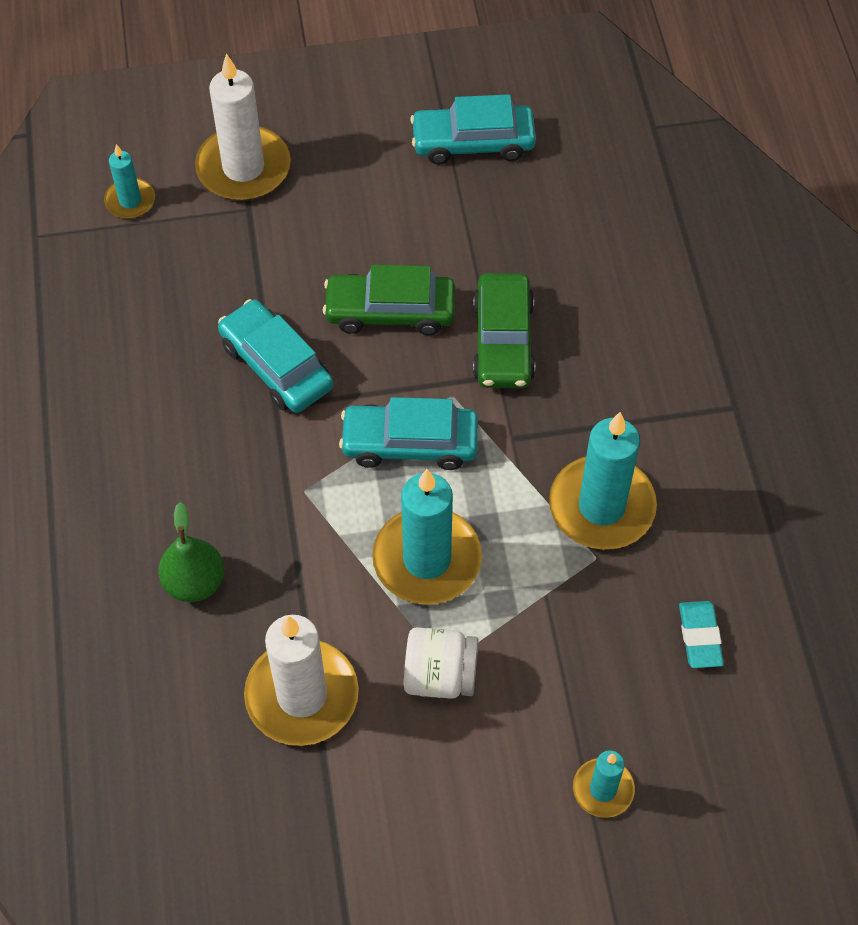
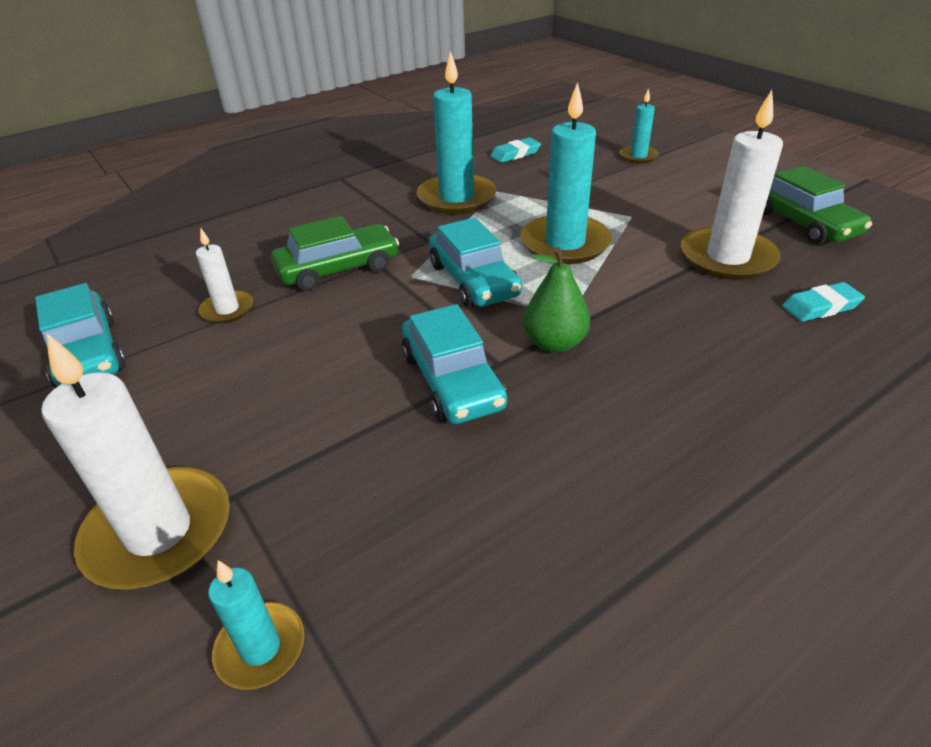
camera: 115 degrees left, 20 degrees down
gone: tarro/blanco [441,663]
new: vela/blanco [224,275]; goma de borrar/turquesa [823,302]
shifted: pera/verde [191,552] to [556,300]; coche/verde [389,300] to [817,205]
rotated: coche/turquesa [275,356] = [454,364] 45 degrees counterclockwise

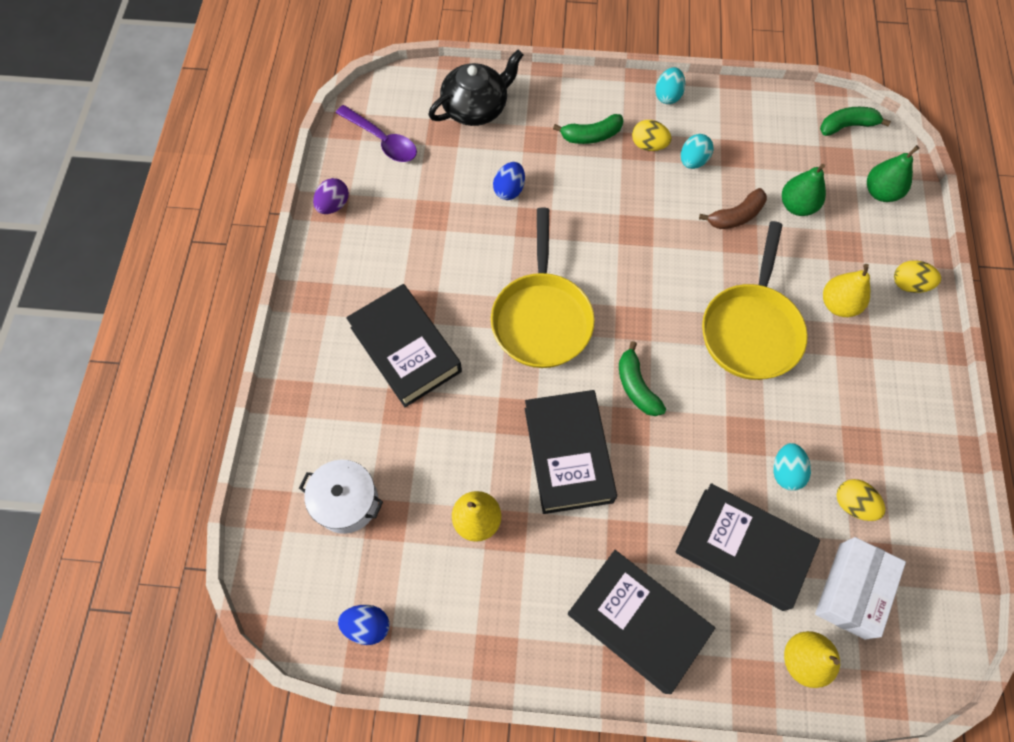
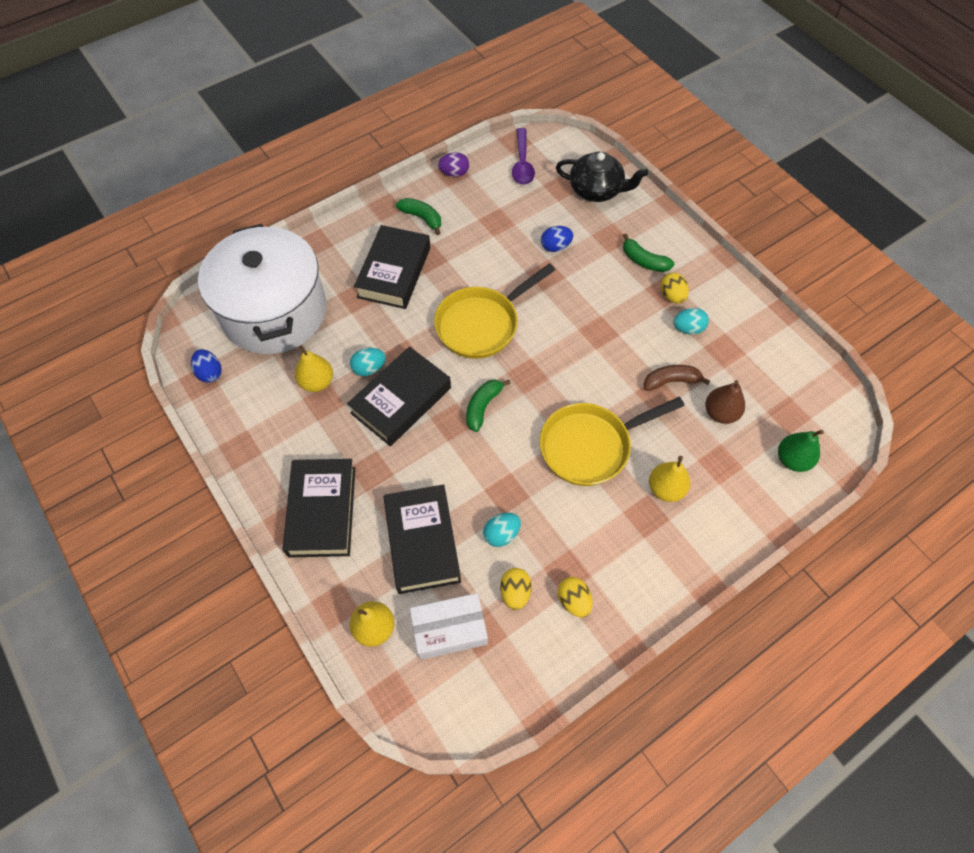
camera: 50 degrees right, 5 degrees down
shifted: huevo/turquesa [670,85] to [368,362]; plátano/verde [855,121] to [418,216]; huevo/amarillo [917,276] to [575,597]
repainted: pera/verde [804,190] to pera/marrón [725,402]
rotated: plátano/marrón [733,208] = [677,378] 150 degrees clockwise
scaled: olla/blanco [341,497] = [262,289] x2.26

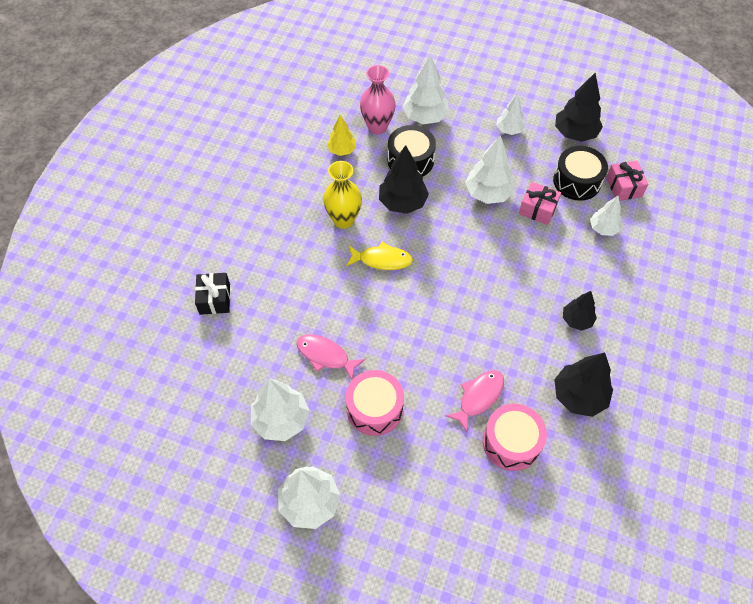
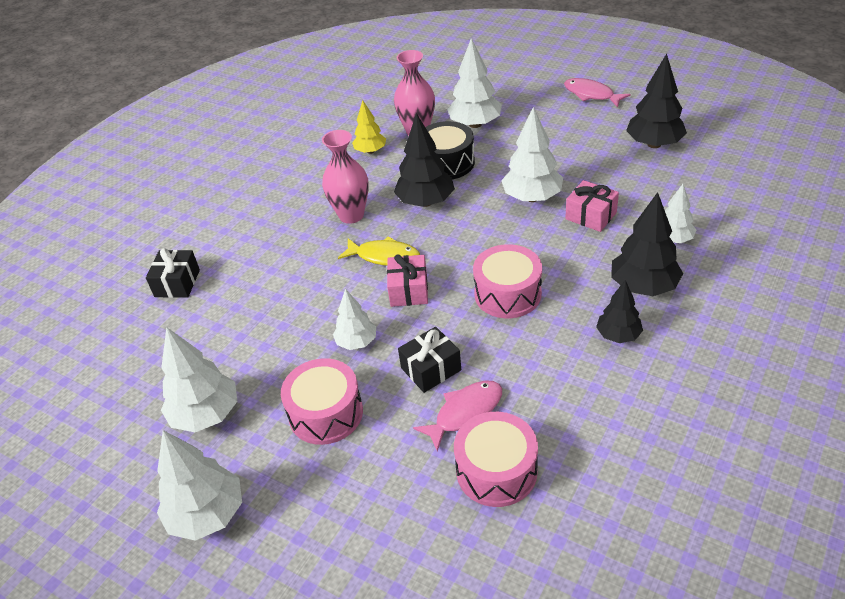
camera: 15 degrees right, 15 degrees down
gone: tambor/negro [580,173]
new: regalo/negro [429,360]; tambor/rosa [507,281]
shifted: pez/rosa [330,357] to [597,92]; árbol/blanco [510,114] to [354,319]; árbol/negro [583,385] to [647,244]; regalo/rosa [627,181] to [407,280]
repainted: florero/amarillo [342,195] to florero/rosa [345,177]

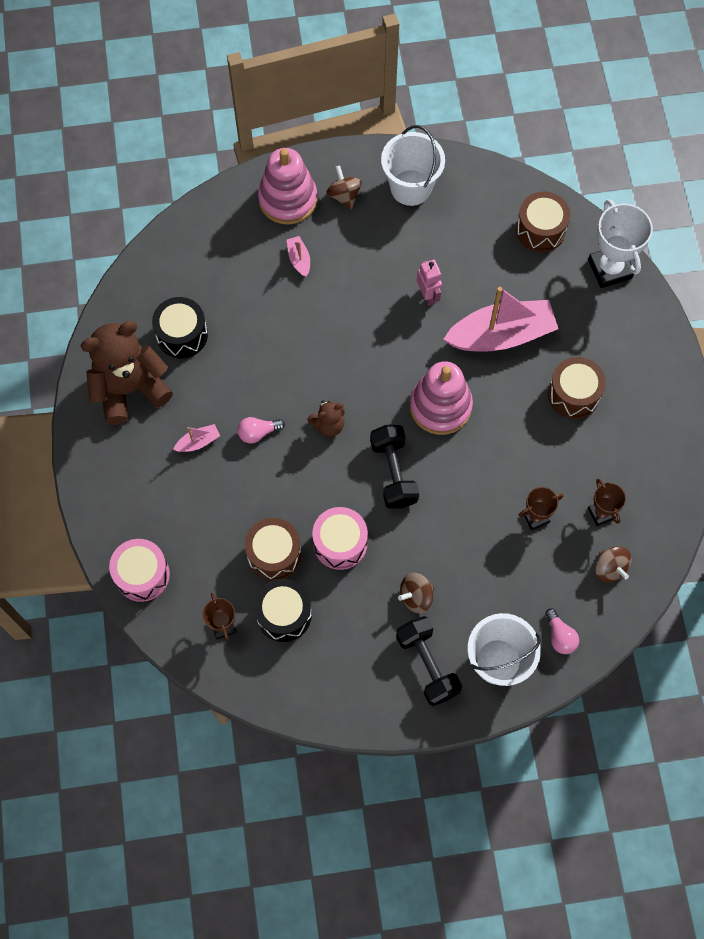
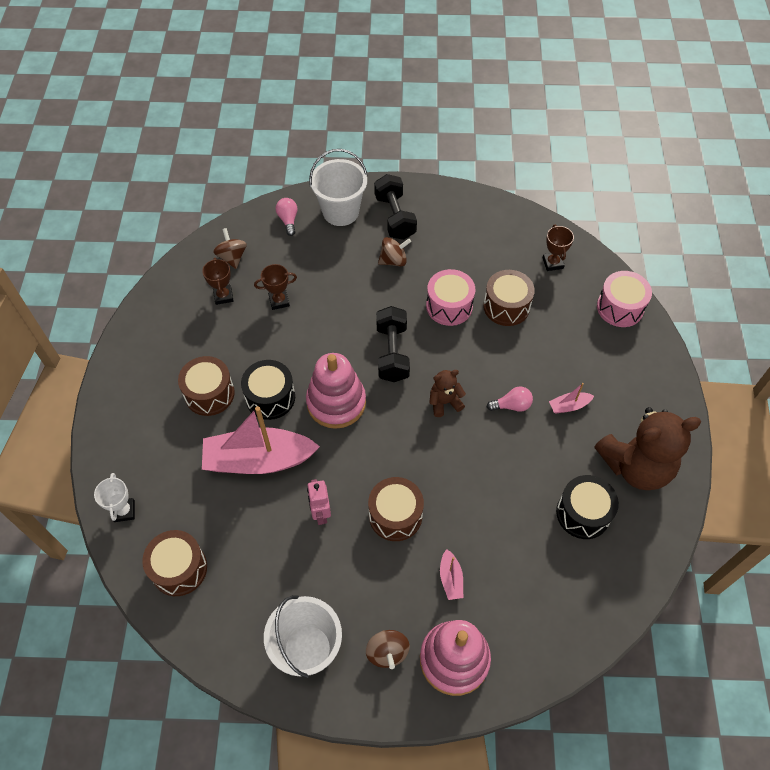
camera: 170 degrees left, 10 degrees down
new: tambor/marrón [396,509]
shifted: tambor/negro [283,610] to [268,390]
scaled: trofeo/blanco [620,243] = [114,497] x0.56

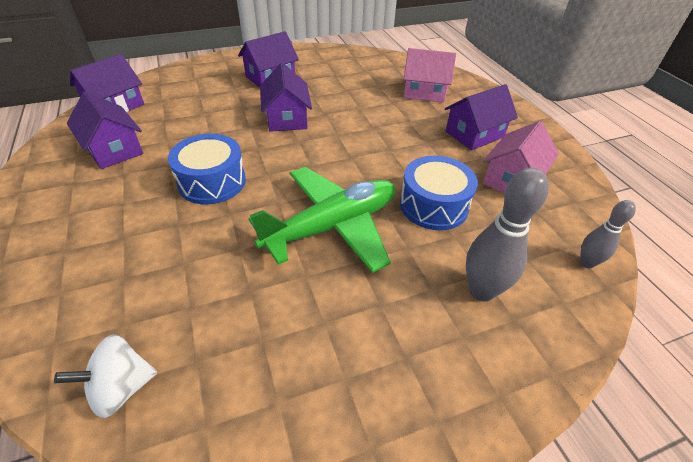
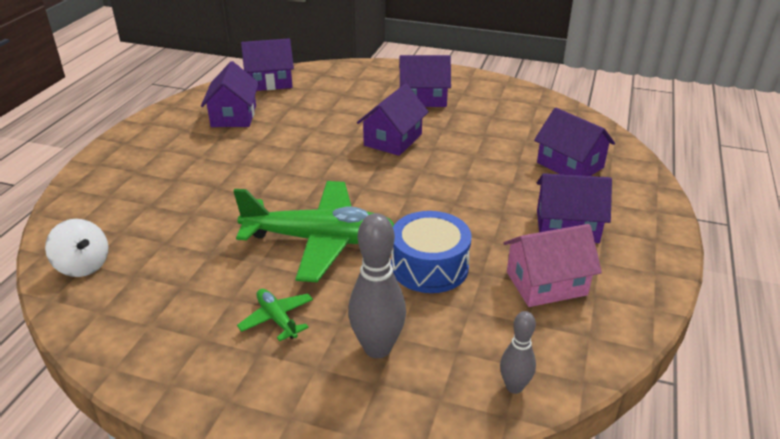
camera: 40 degrees right, 10 degrees down
gone: tambor/azul [207,169]
new: avión/verde [275,315]
repainted: casa/rosa [430,75] to casa/morado [574,142]
rotated: peonza/blanco [105,376] = [76,248] 150 degrees counterclockwise

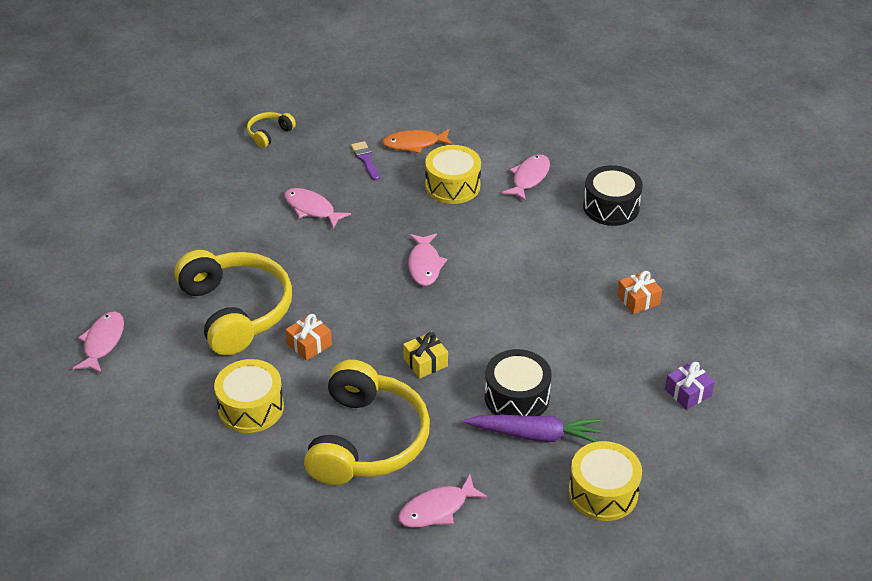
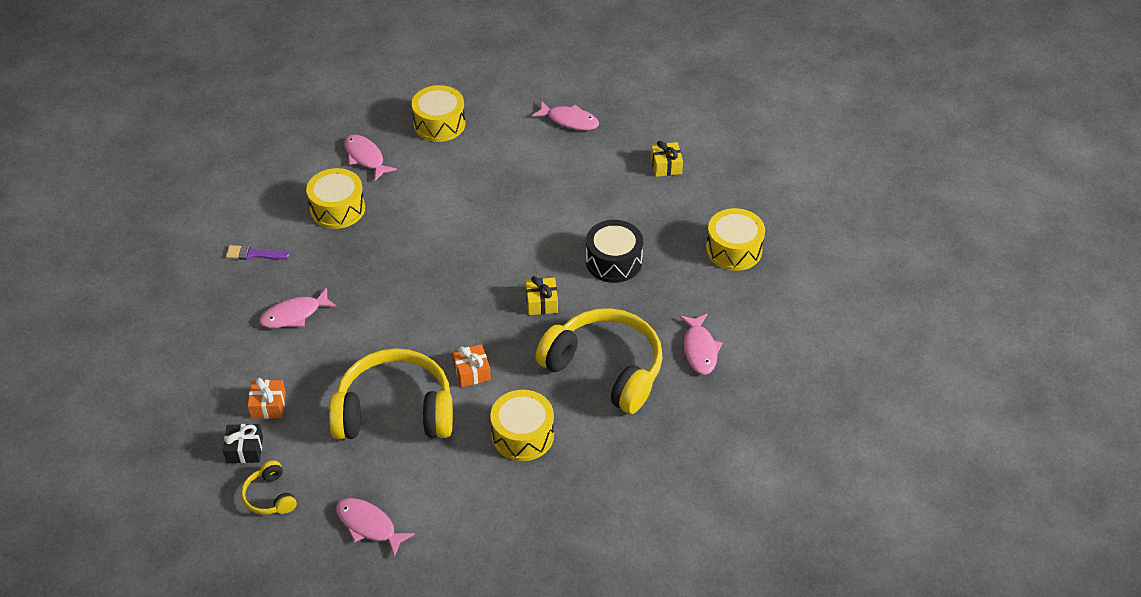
camera: 65 degrees left, 5 degrees up
gone: pez/naranja [417,141]; zanahoria/morado [532,428]
new: regalo/negro [243,443]
shifted: auriculares/amarillo [271,130] to [269,487]; pez/rosa [427,259] to [565,115]; regalo/naranja [639,292] to [267,398]
repainted: tambor/negro [613,195] to tambor/amarillo [438,113]; regalo/morado [690,385] to regalo/amarillo [666,159]

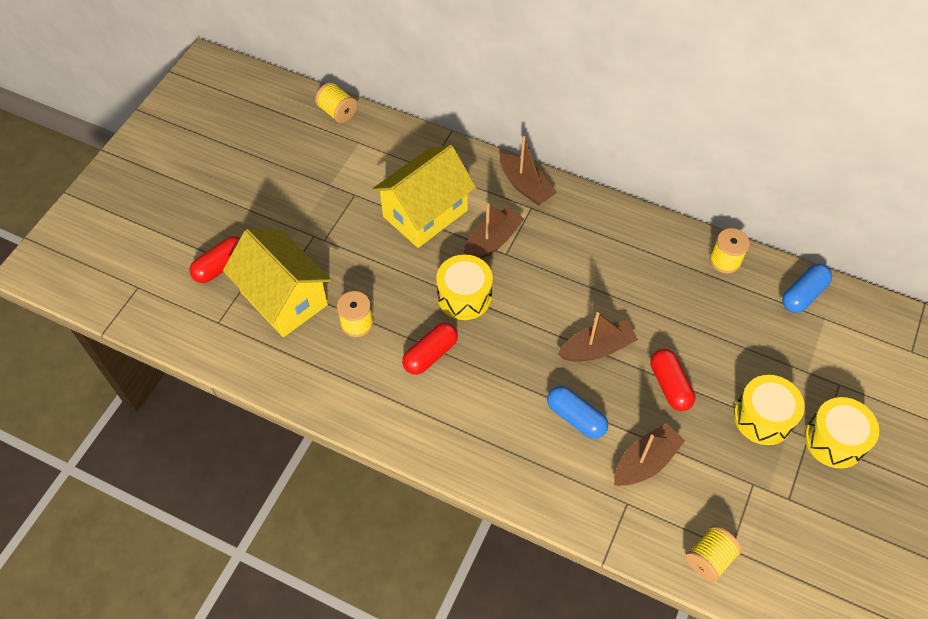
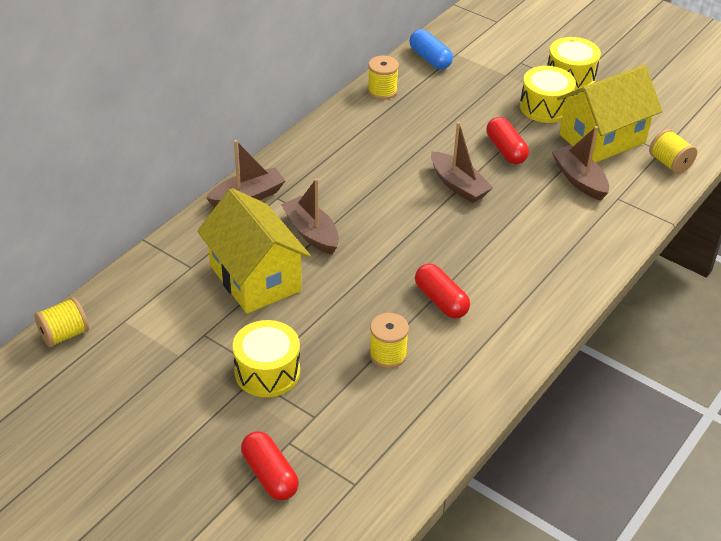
camera: 80 degrees left, 15 degrees down
gone: cápsula/azul [577,412]
shifted: casa/amarillo [277,283] to [609,114]; tambor/amarillo [464,287] to [266,358]
rotated: barco/marrón [598,336] = [462,162] 150 degrees clockwise; cápsula/rojo [673,380] = [507,140] 75 degrees clockwise

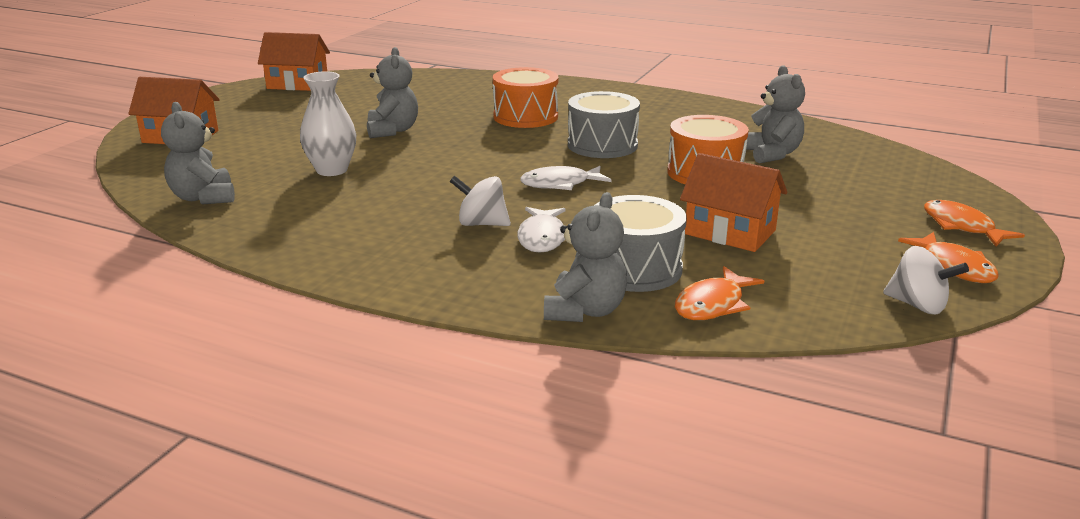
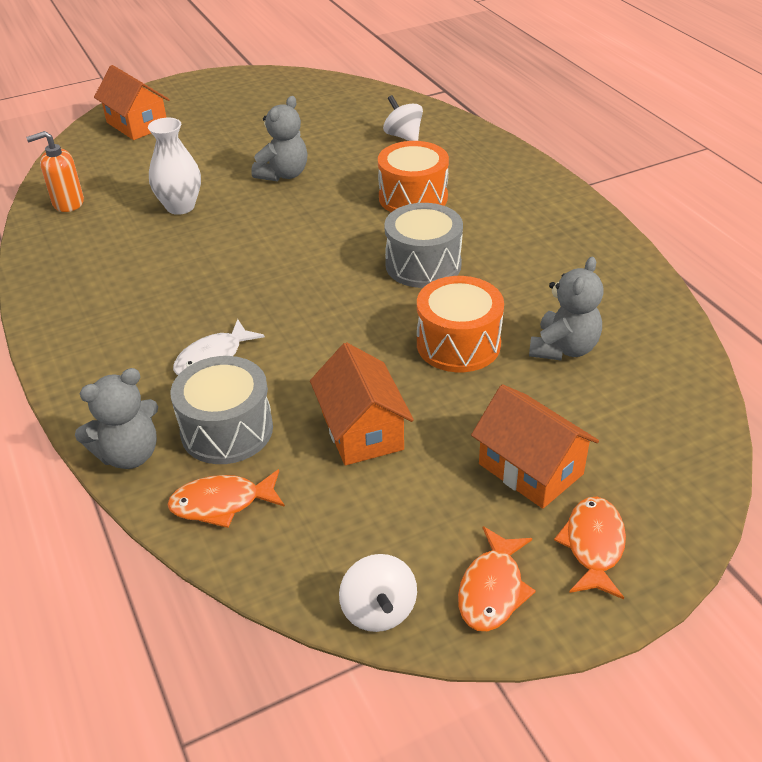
camera: 40 degrees right, 15 degrees up
gone: pez/blanco [566,178]
shifted: casa/naranja [294,61] to [535,446]; peonza/blanco [480,200] to [403,118]
swapped: osito/gris [198,153] to dispensador de jabón/naranja [55,171]

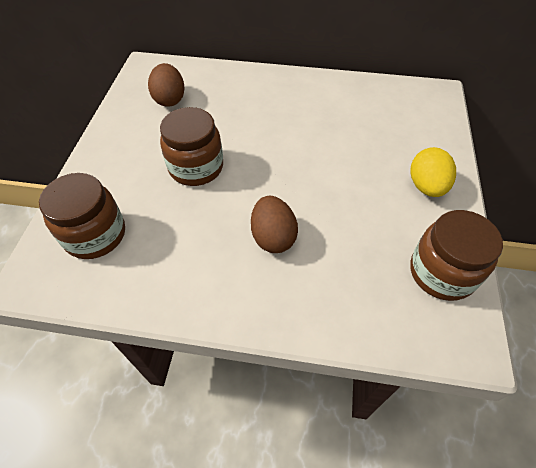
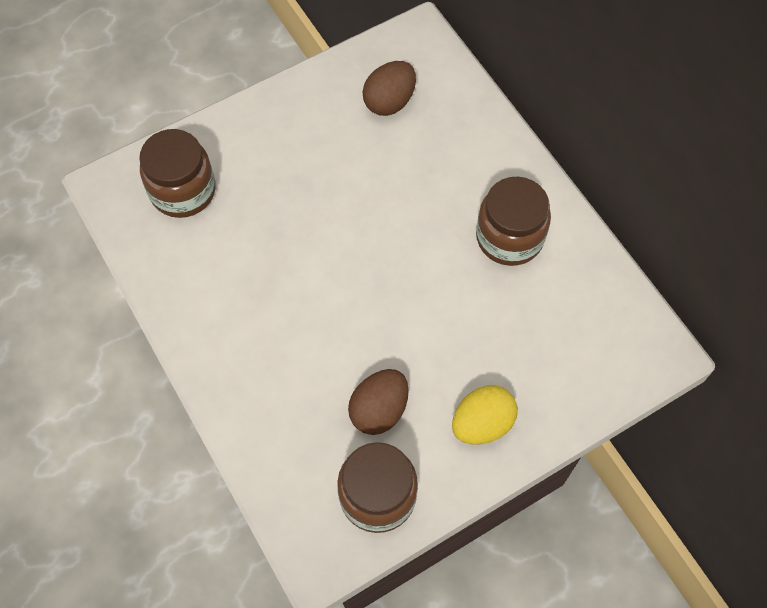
camera: 50 degrees right, 10 degrees up
shifted: tarro/marrón [191,146] to [513,221]; huevo/marrón [274,224] to [378,402]

